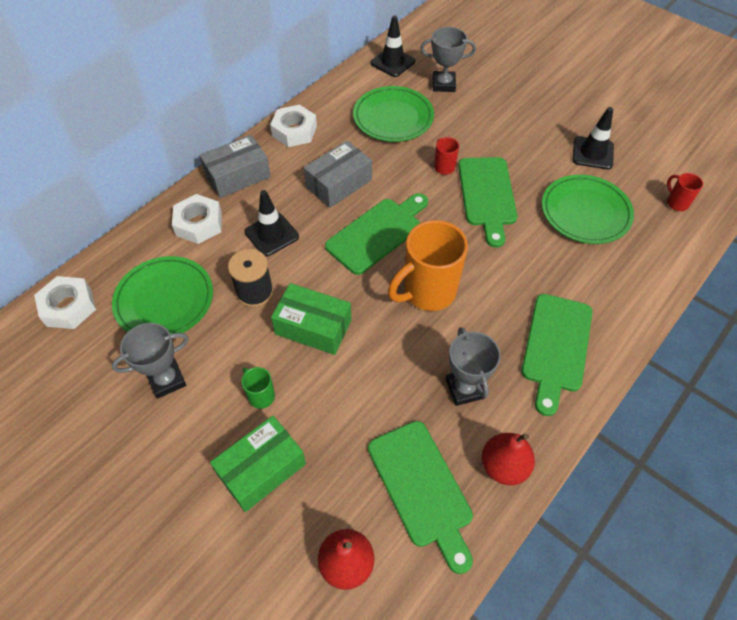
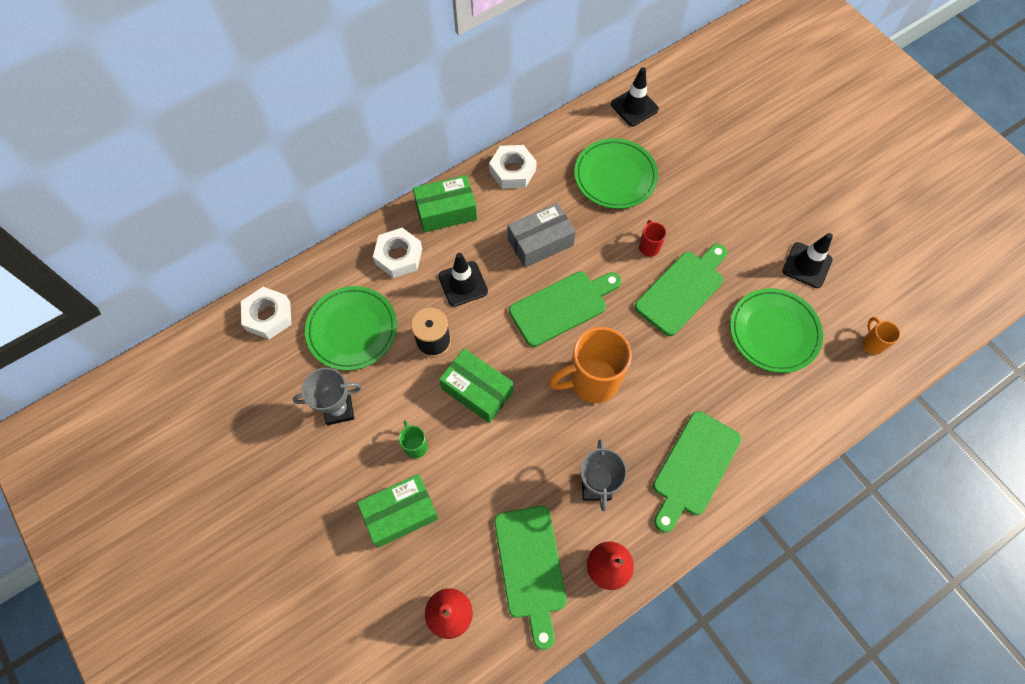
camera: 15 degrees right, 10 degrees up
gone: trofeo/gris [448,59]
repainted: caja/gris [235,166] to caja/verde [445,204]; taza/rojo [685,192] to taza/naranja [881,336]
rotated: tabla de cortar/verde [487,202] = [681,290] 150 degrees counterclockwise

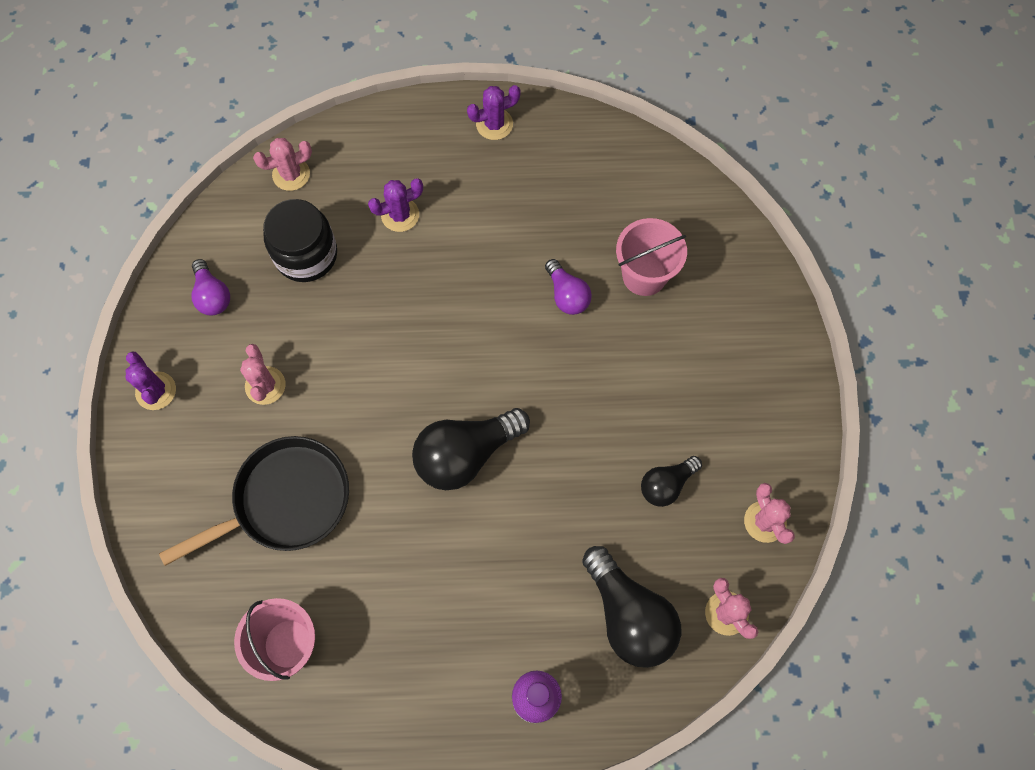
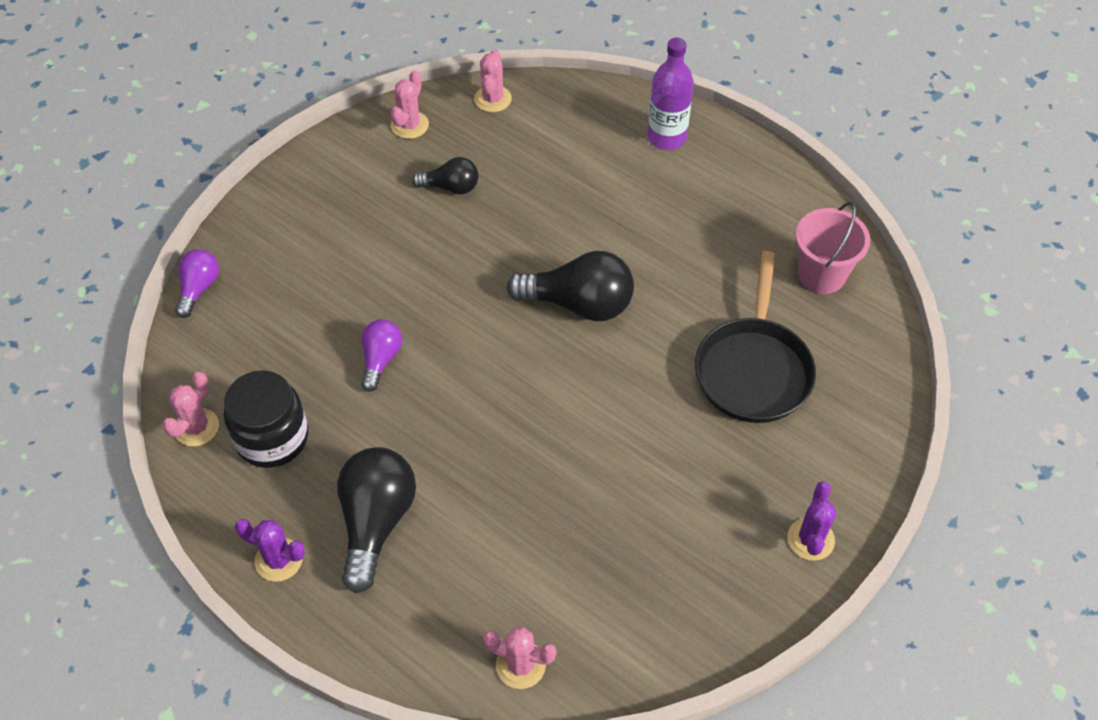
camera: 140 degrees left, 15 degrees down
gone: cactus/morado [395,205]; balde/rosa [651,257]
shifted: bombilla/morado [210,287] to [197,283]; cactus/rosa [263,374] to [191,409]; tarro/negro [300,240] to [266,419]; bombilla/negro [631,607] to [376,520]
rotated: sartén/negro [254,501] = [755,337] 90 degrees counterclockwise

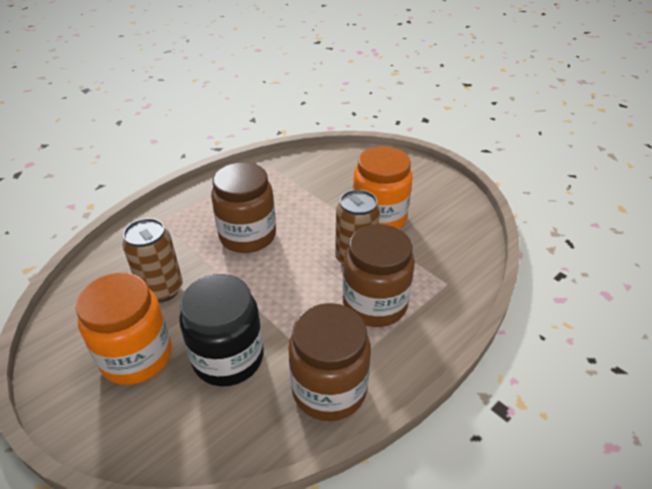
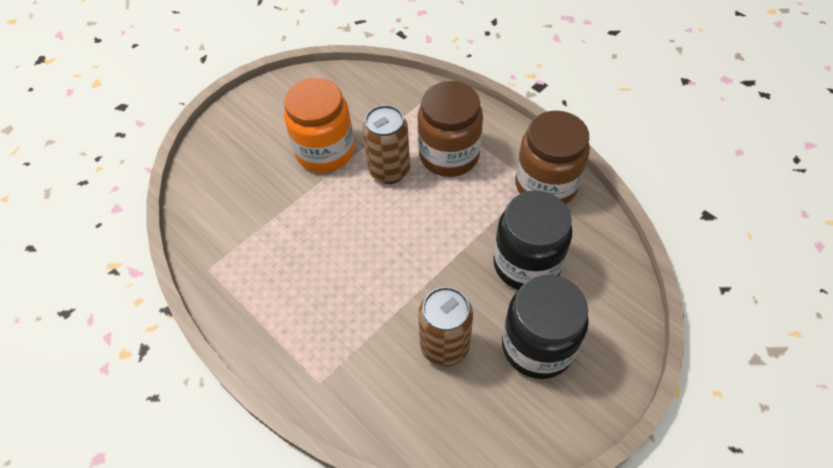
camera: 90 degrees left, 15 degrees up
gone: tarro/marrón [243,207]
repainted: tarro/naranja [124,329] to tarro/negro [545,327]

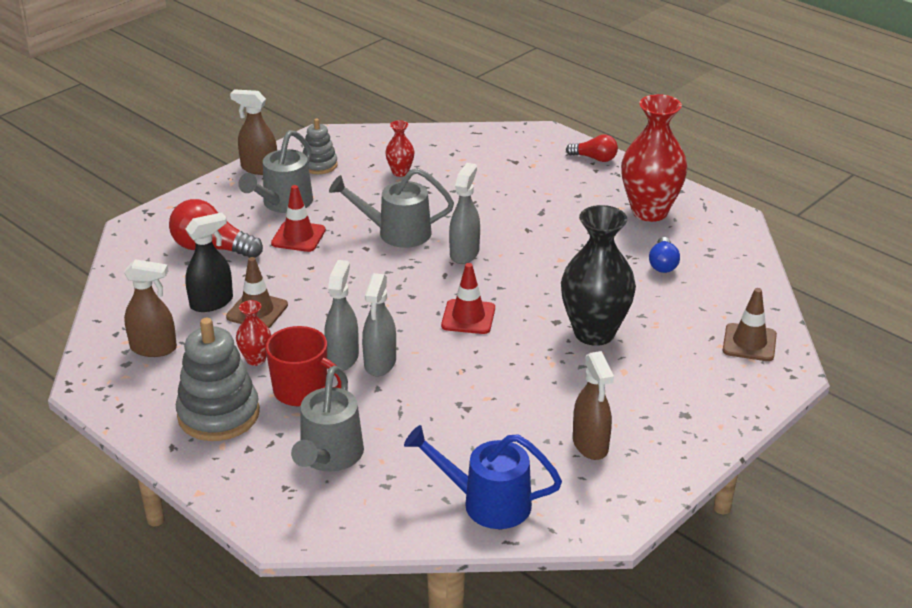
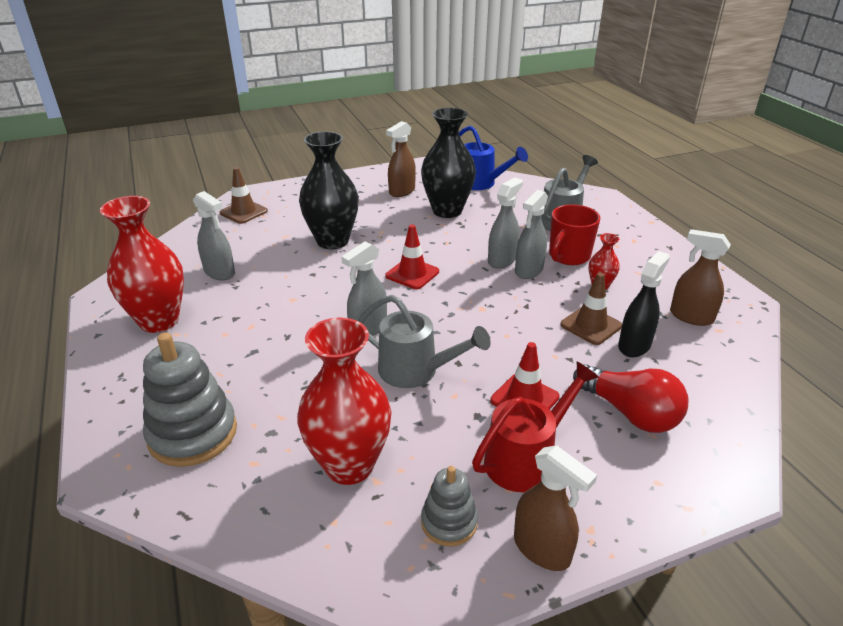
camera: 155 degrees left, 0 degrees up
gone: bombilla/rojo [592,148]
new: florero/negro [448,162]
shifted: juguete apilable/gris [218,379] to [190,399]
swapped: bombilla/azul [664,255] to pulverizador/gris [214,235]
repainted: regadera/gris [275,171] to regadera/rojo [535,427]
rotated: pulverizador/negro [209,262] = [644,304] 135 degrees clockwise; taza/rojo [303,366] = [574,234] 105 degrees counterclockwise; pulverizador/marrón [593,405] = [401,159] 150 degrees counterclockwise
scaled: florero/rojo [399,148] = [344,401] x2.14

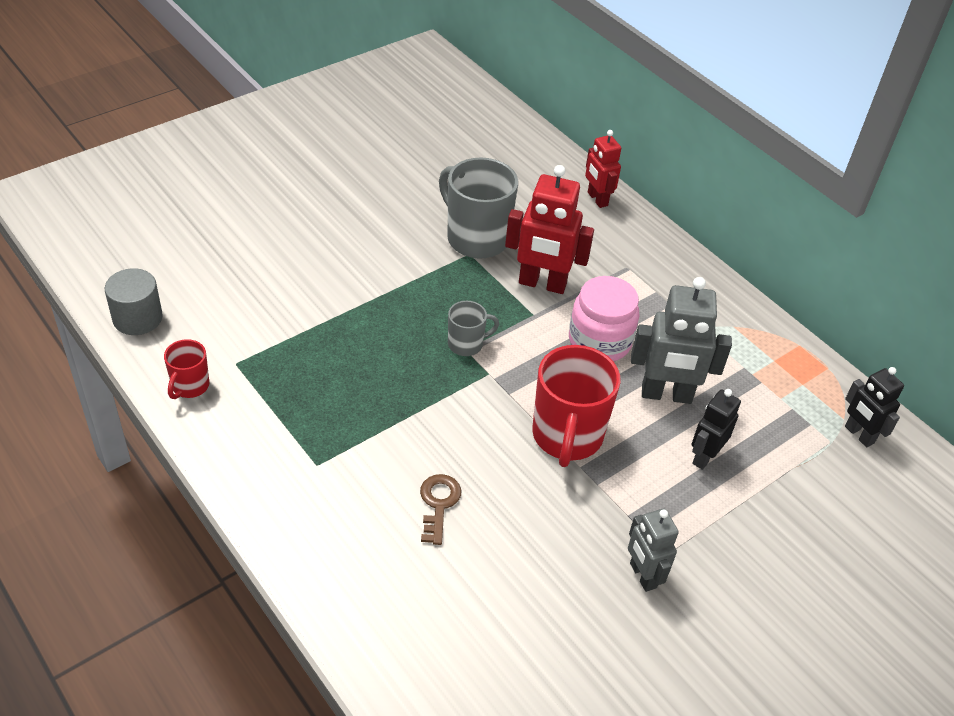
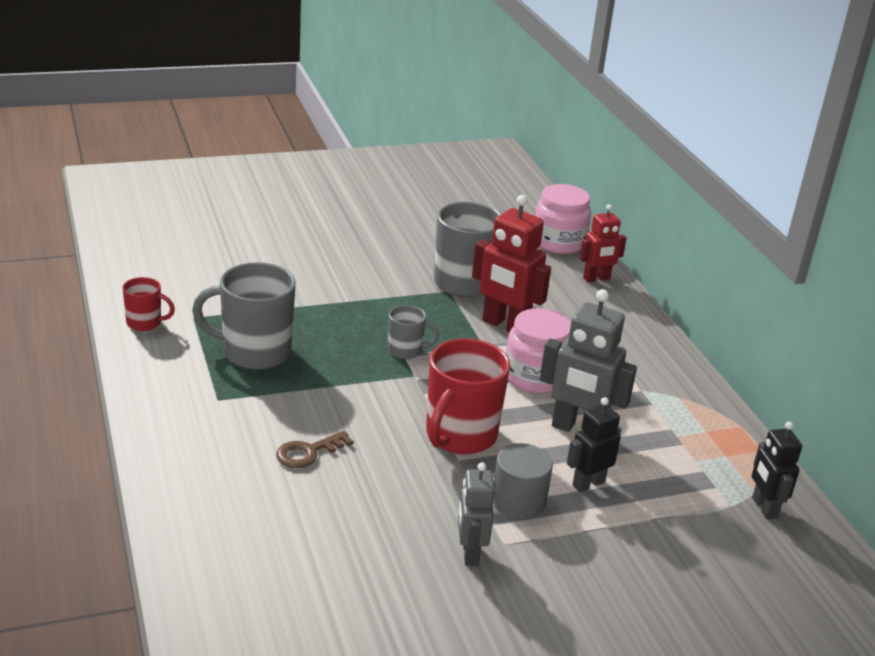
camera: 20 degrees right, 15 degrees down
new: taza/gris [244,316]; tarro/rosa [563,219]
shifted: cilindro/gris [134,301] to [523,481]
rotated: taza/rojo [186,369] = [149,304] 120 degrees counterclockwise; llave/marrón [440,509] = [315,449] 150 degrees counterclockwise; robot/rojo [603,169] = [603,243] 105 degrees counterclockwise

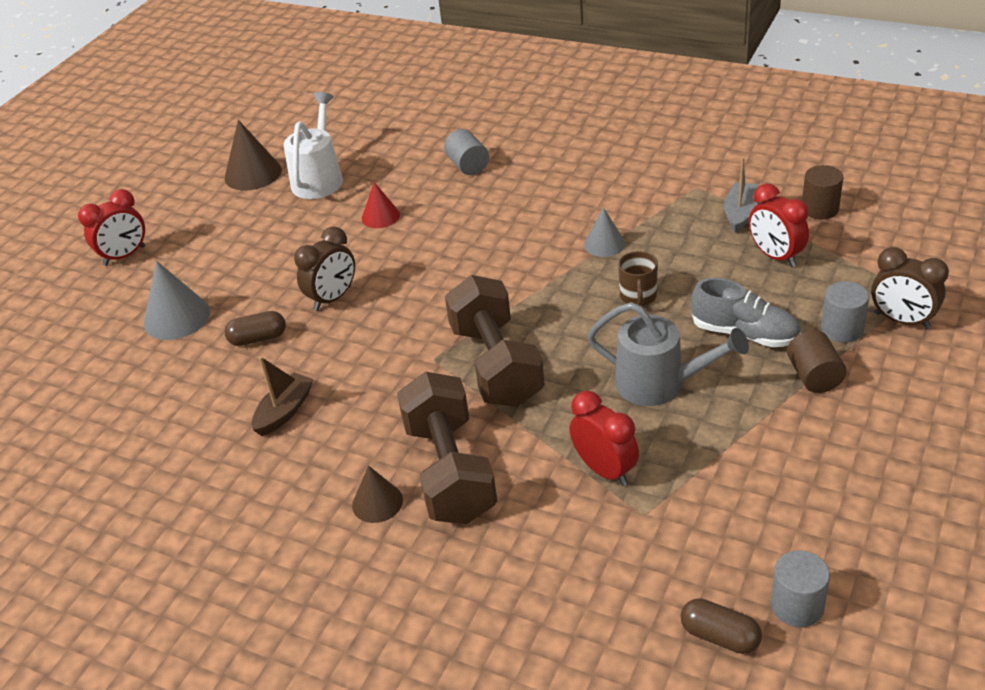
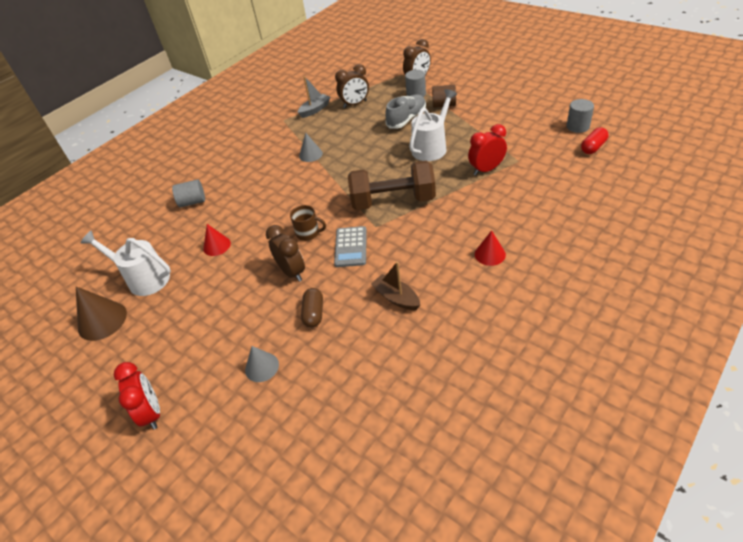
camera: 75 degrees left, 5 degrees up
gone: mancuerna/marrón [447,448]; cilindro/marrón [822,192]
new: calculadora/gris [350,246]
shifted: taza/marrón [638,278] to [308,223]
repainted: cono/marrón [377,494] to cono/rojo [490,248]; regadera/gris [668,354] to regadera/blanco [433,125]; cápsula/marrón [721,626] to cápsula/rojo [595,140]; despertador/rojo [779,225] to despertador/marrón [352,86]
rotated: barco/gris [741,195] = [314,97] 105 degrees clockwise
scaled: cono/gris [177,300] = [262,364] x0.63

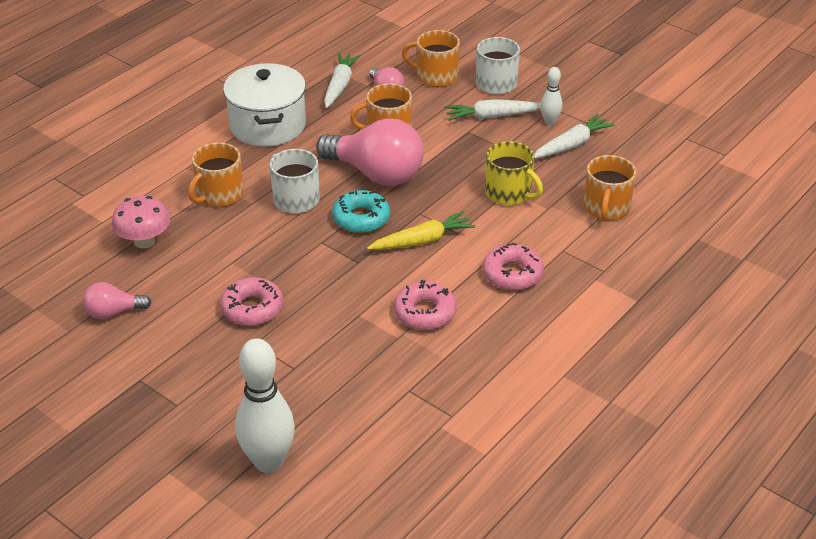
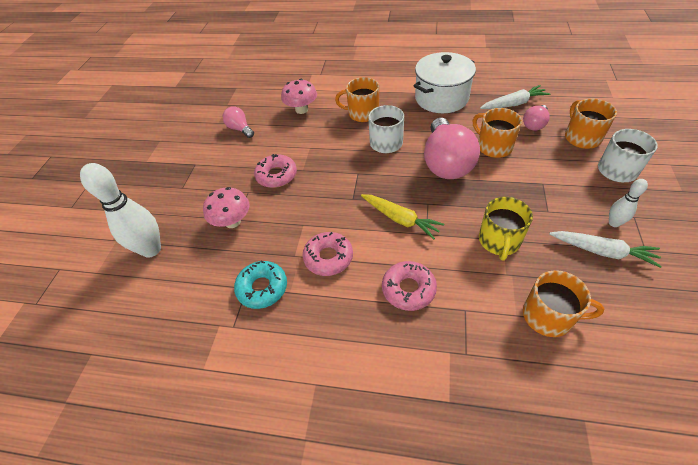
camera: 65 degrees right, 10 degrees up
gone: zanahoria/blanco [493,110]
new: seta/rosa [226,207]
shifted: rosquilla/turquesa [361,211] to [260,285]
rotated: taza/naranja [609,187] = [563,303] 150 degrees counterclockwise

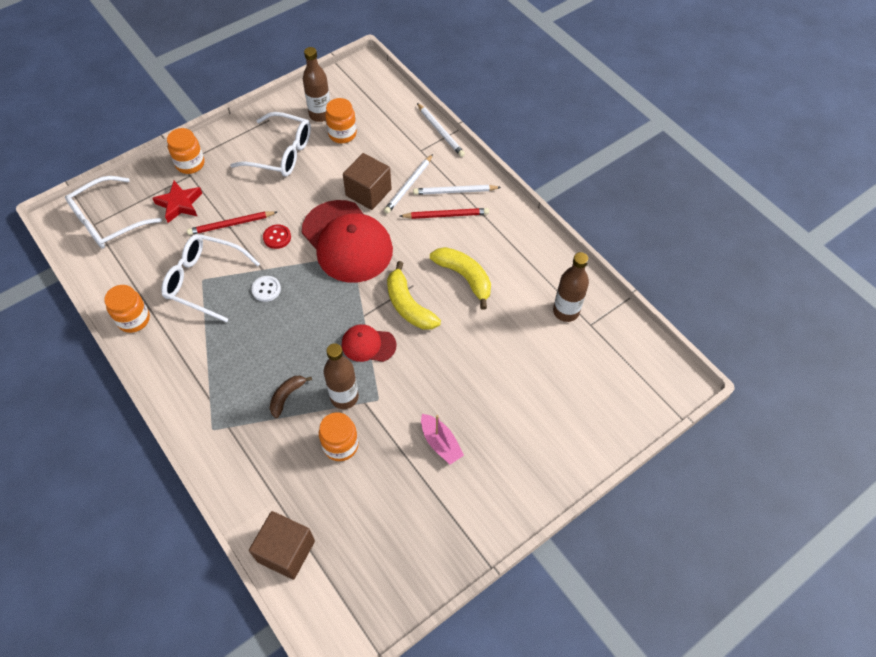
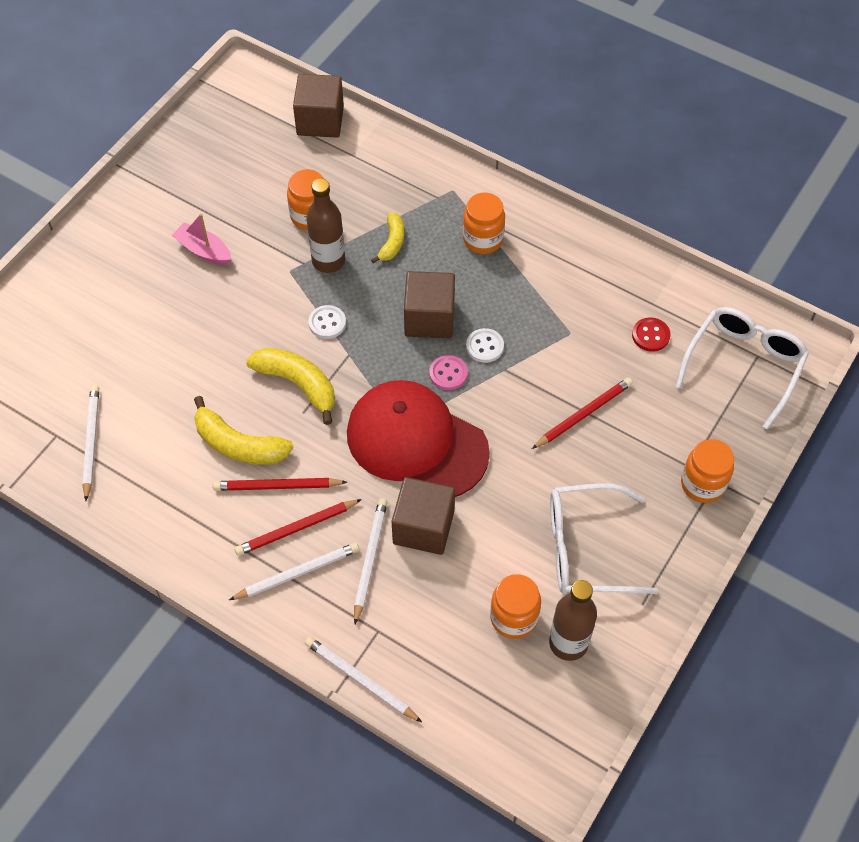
camera: 160 degrees right, 0 degrees up
gone: estrella/rojo [177,202]; gafas/blanco [210,278]
new: lápiz/rojo [280,484]; cubo/marrón [429,305]; botón/rosa [448,372]
shifted: tarro/naranja [127,309] to [484,223]; botón/rojo [277,236] to [651,334]
swapped: gorra/rojo [369,343] to botón/blanco [327,322]; botella/marrón [571,287] to lápiz/blanco [90,443]
repainted: plátano/marrón [291,397] to plátano/amarillo [387,237]

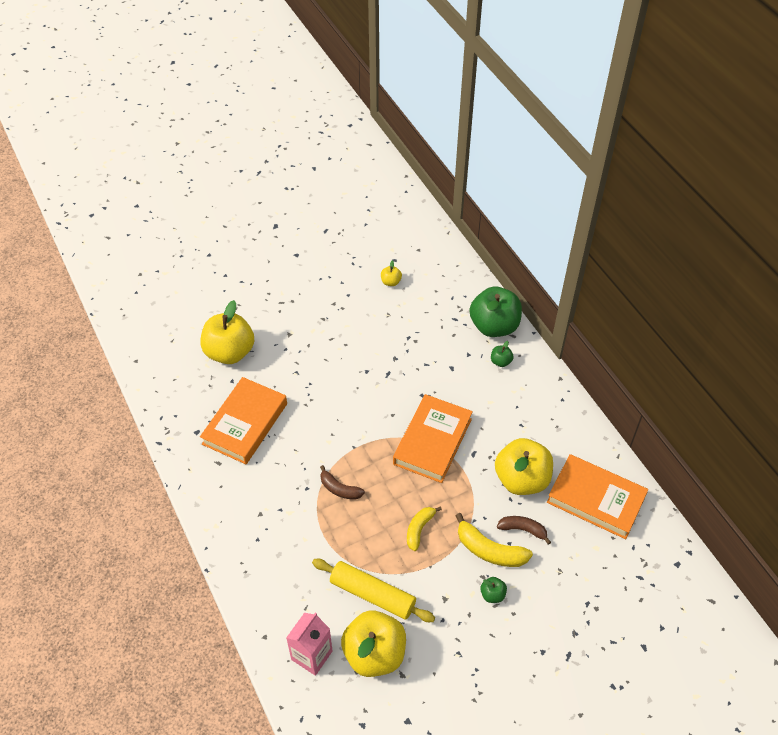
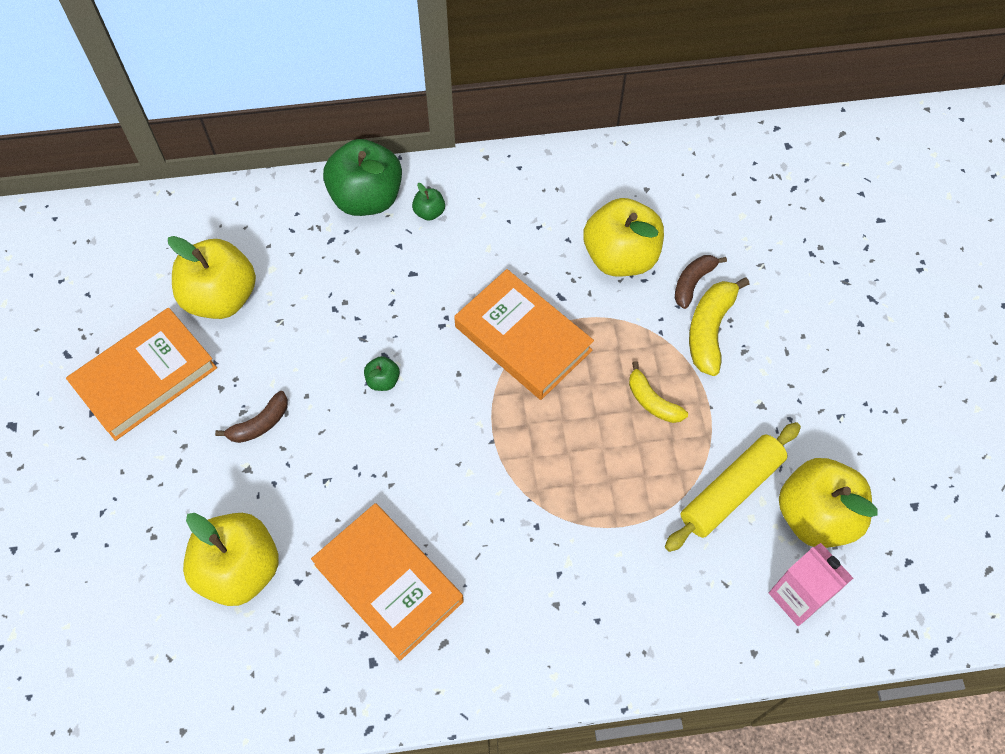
camera: 70 degrees left, 10 degrees up
shifted: plátano/marrón [342,482] to [251,417]; manzana/verde [493,590] to [382,373]; libro/naranja [597,496] to [141,374]
rotated: plátano/amarillo [494,540] = [719,326] 150 degrees clockwise
scaled: manzana/amarillo [391,273] = [212,277] x2.36

